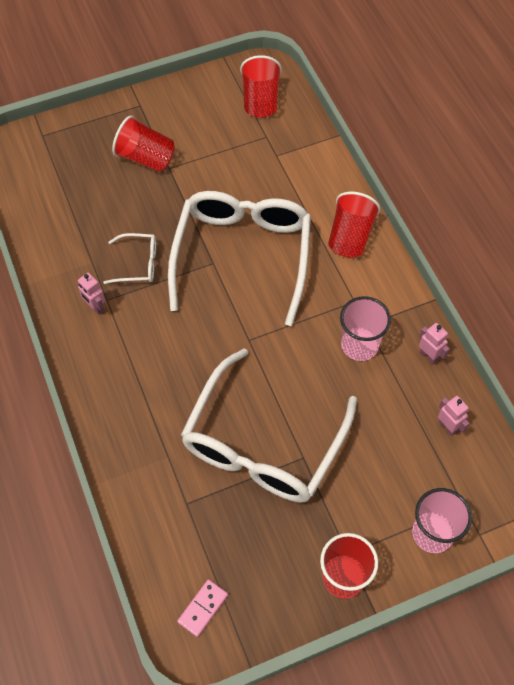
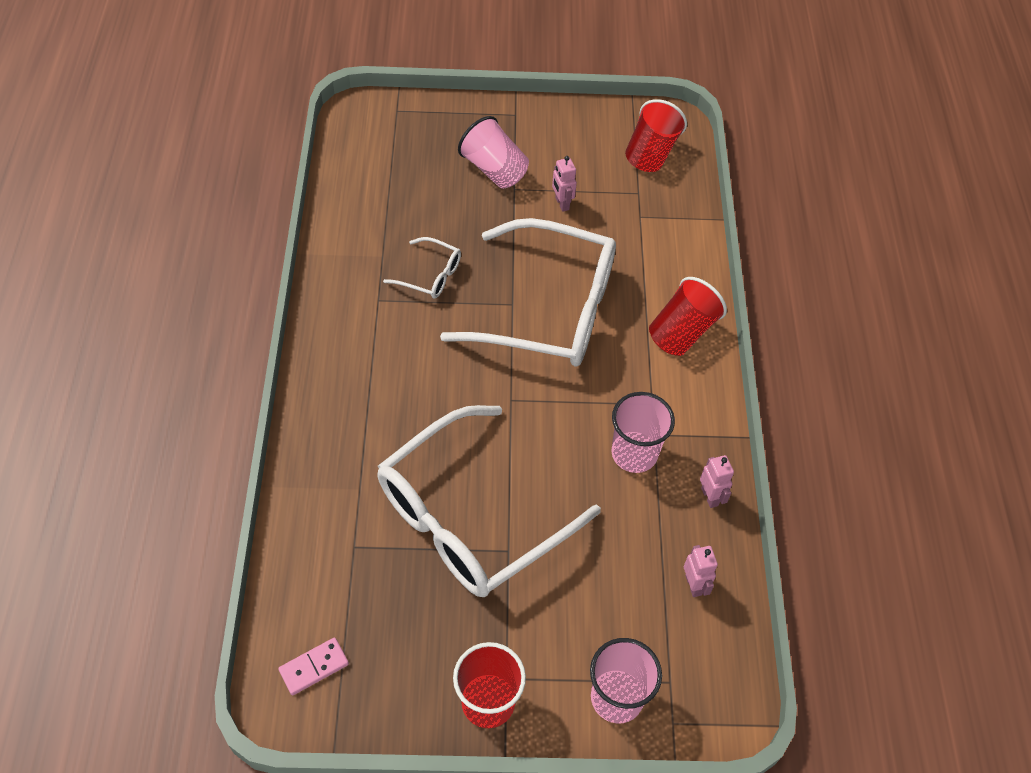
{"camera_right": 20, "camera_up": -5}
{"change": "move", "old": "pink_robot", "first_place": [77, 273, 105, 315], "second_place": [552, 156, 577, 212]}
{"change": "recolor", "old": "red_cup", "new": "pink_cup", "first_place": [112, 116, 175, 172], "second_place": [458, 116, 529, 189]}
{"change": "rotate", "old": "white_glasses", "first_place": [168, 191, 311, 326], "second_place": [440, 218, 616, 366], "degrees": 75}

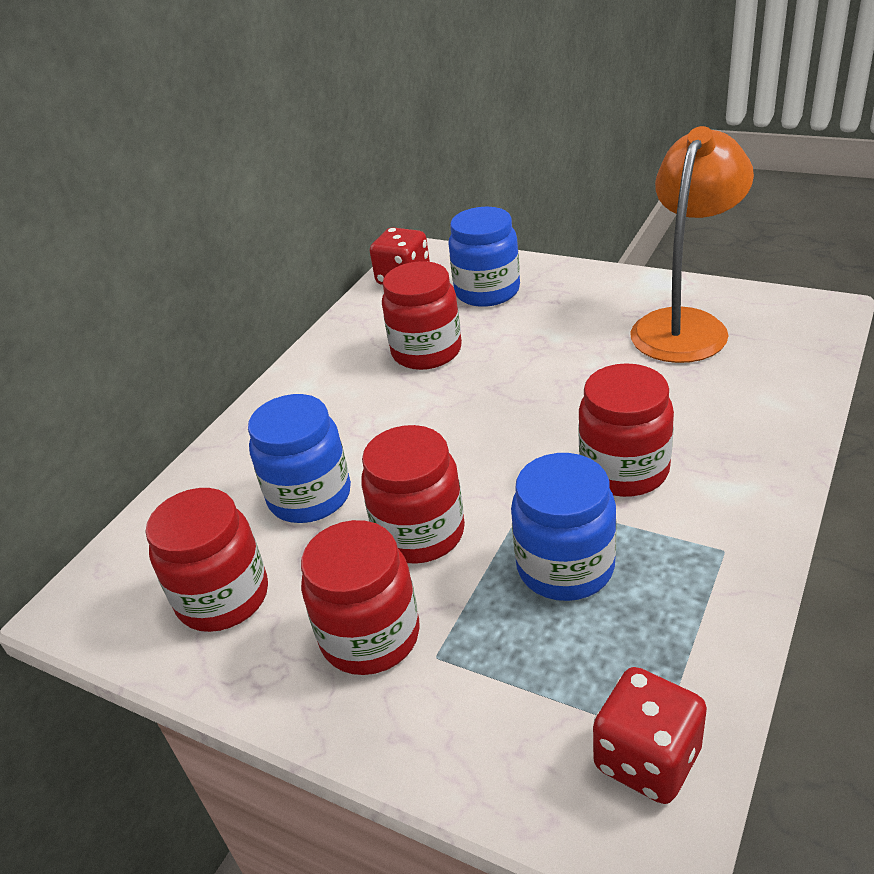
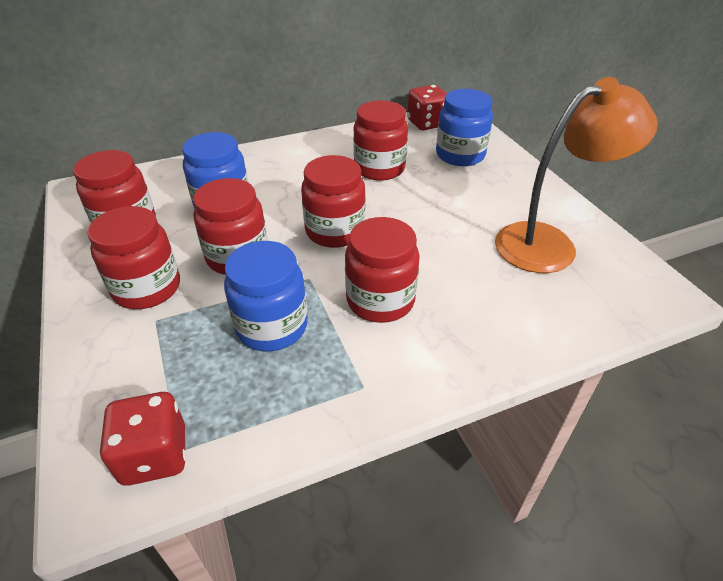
{"camera_right": 35, "camera_up": 5}
{"change": "insert", "new": "red_jar", "second_place": [301, 155, 366, 248]}

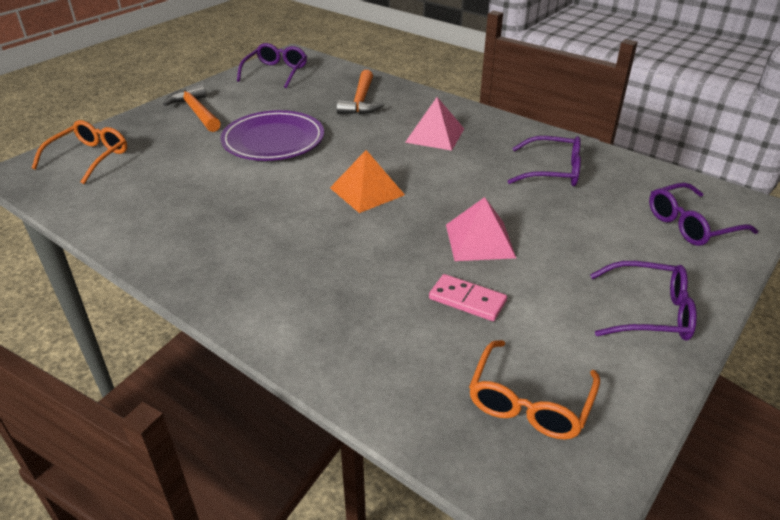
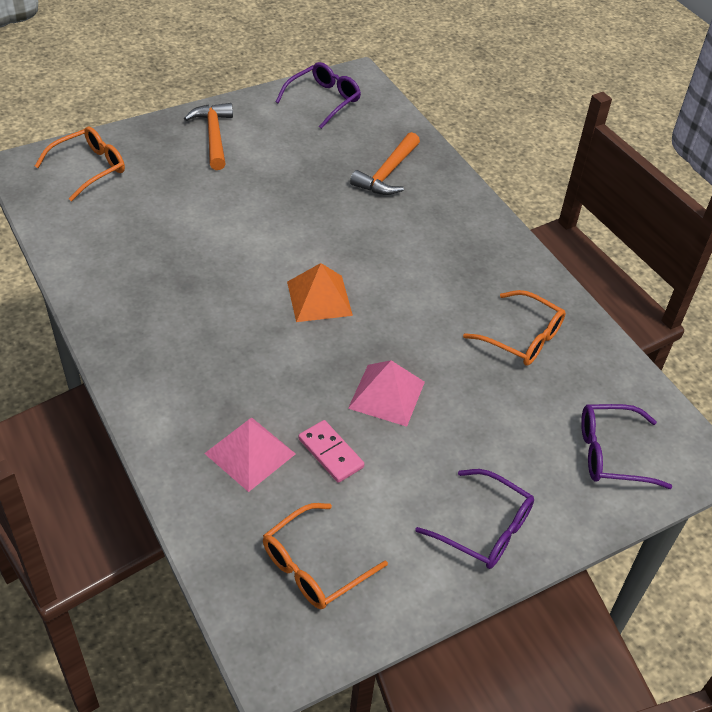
{"camera_right": 20, "camera_up": 10}
{"change": "delete", "old": "purple_plate", "first_place": [221, 110, 324, 161]}
{"change": "move", "old": "pink_pyramid", "first_place": [405, 97, 464, 151], "second_place": [204, 418, 296, 492]}
{"change": "recolor", "old": "purple_glasses", "new": "orange_glasses", "first_place": [508, 136, 581, 186], "second_place": [463, 290, 566, 366]}

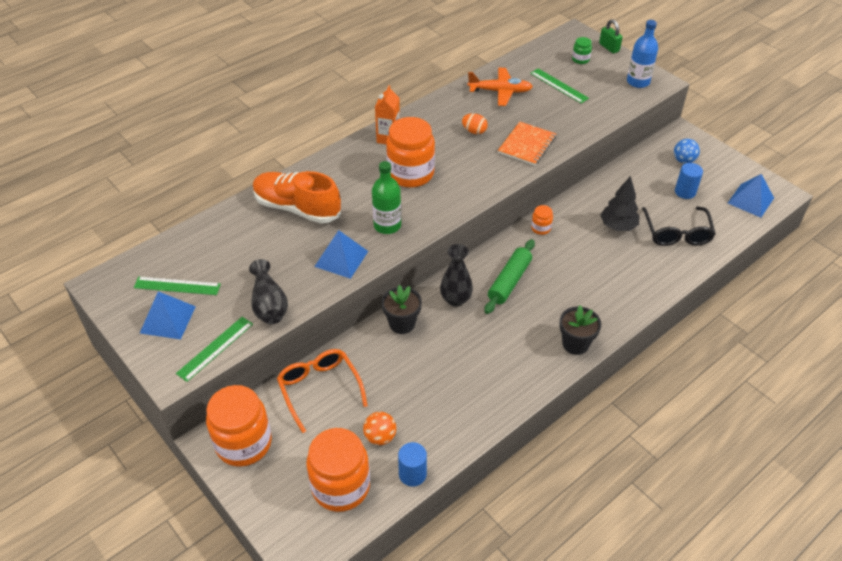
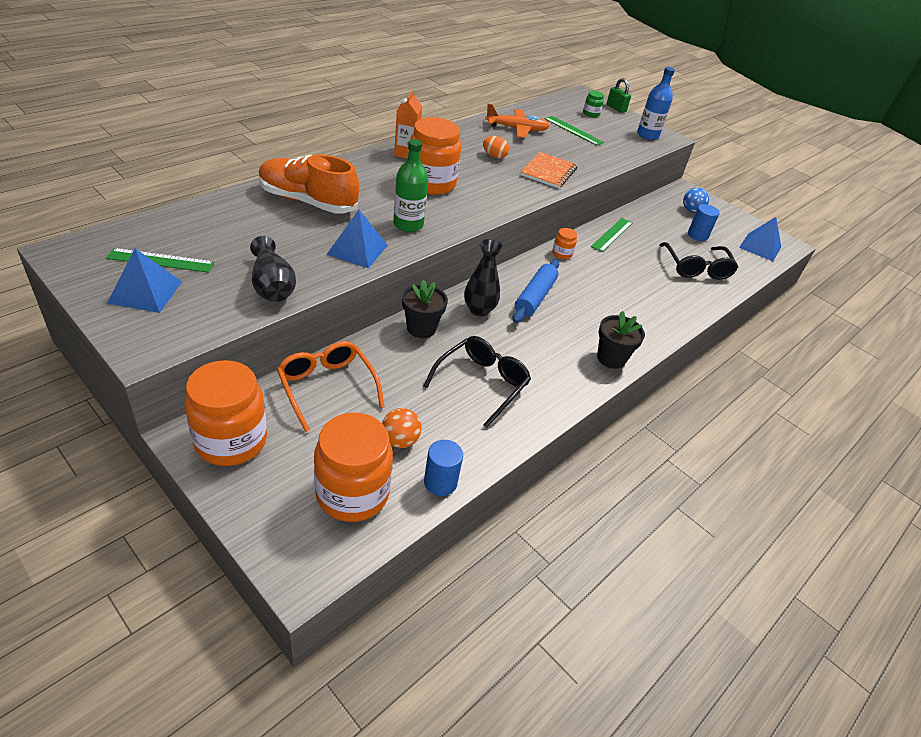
{"camera_right": -10, "camera_up": -5}
{"change": "delete", "old": "black_tree", "first_place": [600, 176, 639, 231]}
{"change": "insert", "new": "black_glasses", "second_place": [423, 336, 531, 428]}
{"change": "move", "old": "green_ruler", "first_place": [176, 317, 253, 382], "second_place": [591, 218, 633, 252]}
{"change": "recolor", "old": "green_rolling_pin", "new": "blue_rolling_pin", "first_place": [484, 239, 535, 314], "second_place": [512, 259, 559, 323]}

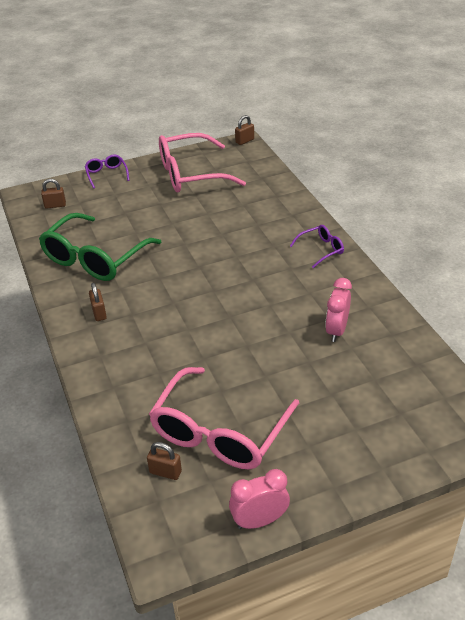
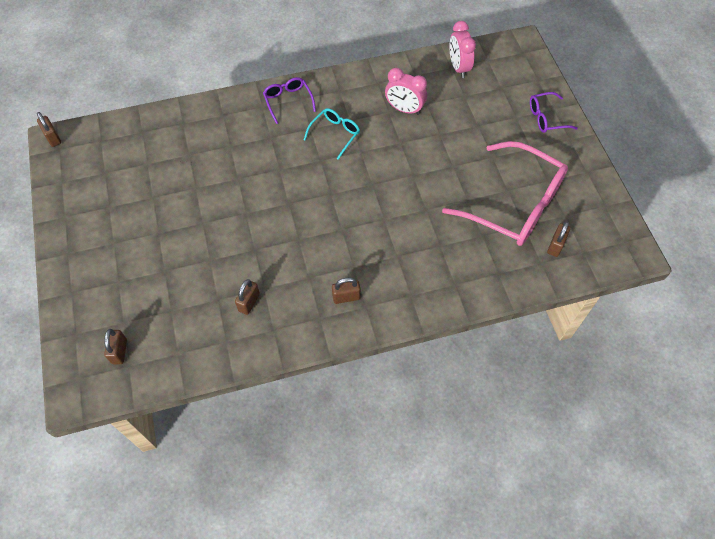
{"camera_right": -85, "camera_up": 20}
{"change": "delete", "old": "pink_glasses", "first_place": [159, 133, 246, 193]}
{"change": "insert", "new": "turquoise_glasses", "second_place": [304, 108, 360, 160]}
{"change": "move", "old": "purple_glasses", "first_place": [85, 154, 129, 189], "second_place": [530, 92, 578, 133]}
{"change": "move", "old": "pink_clock", "first_place": [229, 469, 290, 529], "second_place": [450, 21, 476, 78]}
{"change": "replace", "old": "green_glasses", "new": "brown_padlock", "first_place": [39, 213, 162, 281], "second_place": [235, 279, 260, 315]}

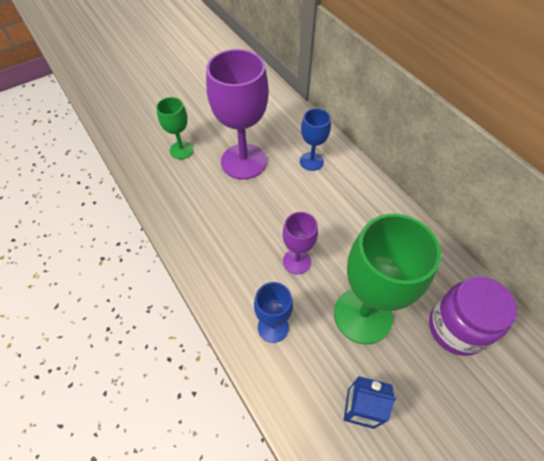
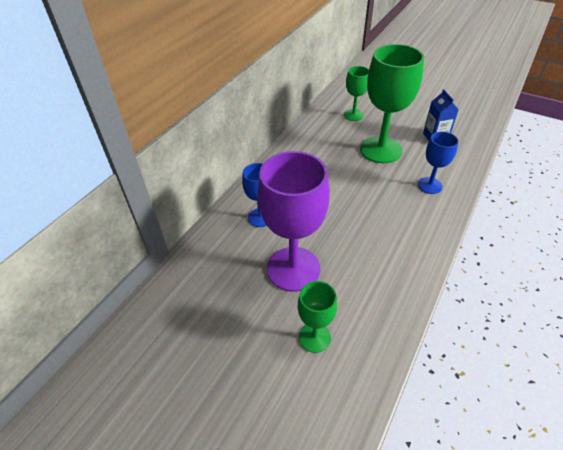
{"camera_right": -115, "camera_up": -10}
{"change": "delete", "old": "purple_goblet", "first_place": [283, 212, 318, 275]}
{"change": "replace", "old": "purple_jar", "new": "green_goblet", "first_place": [429, 276, 517, 356], "second_place": [344, 66, 369, 121]}

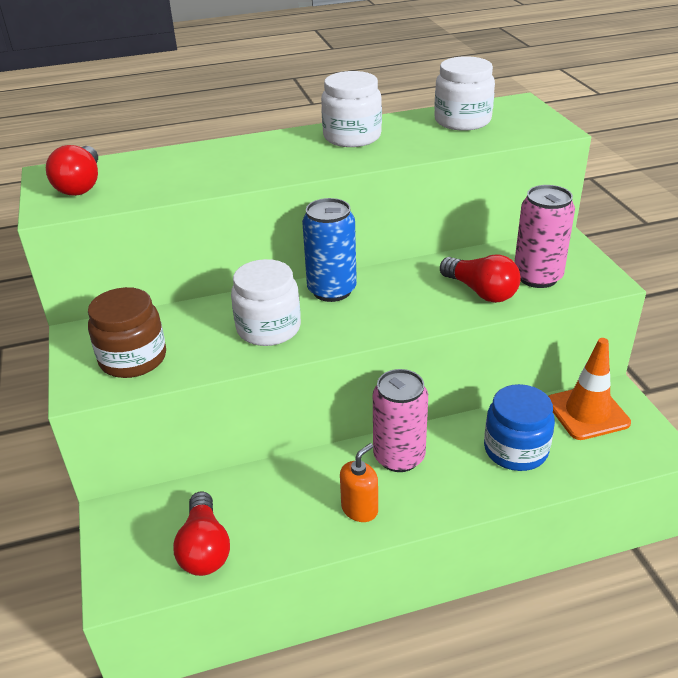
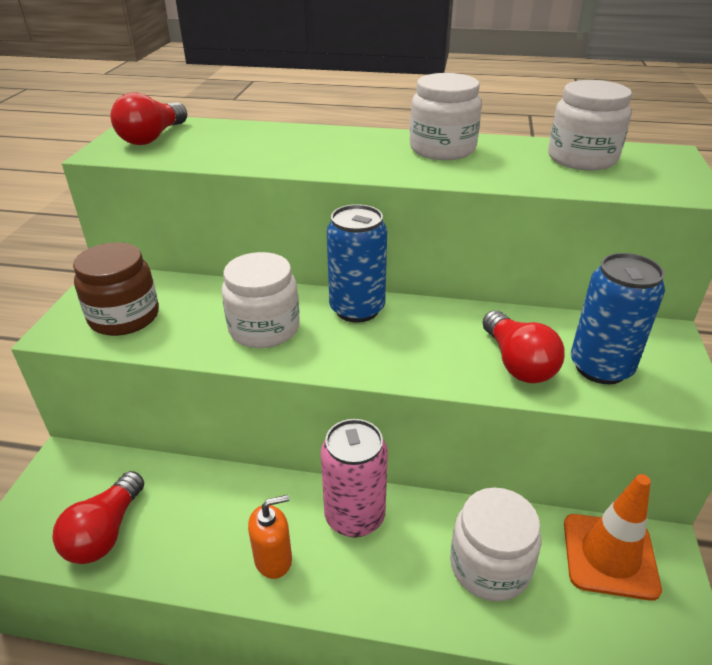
{"camera_right": 25, "camera_up": 0}
{"change": "recolor", "old": "blue_jar", "new": "white_jar", "first_place": [484, 384, 555, 471], "second_place": [450, 488, 541, 601]}
{"change": "recolor", "old": "pink_can", "new": "blue_can", "first_place": [514, 185, 575, 288], "second_place": [571, 253, 665, 384]}

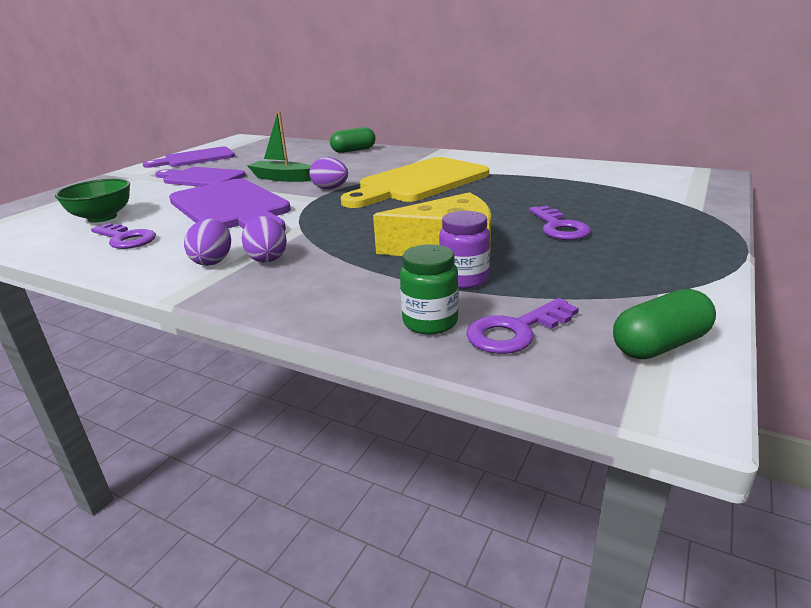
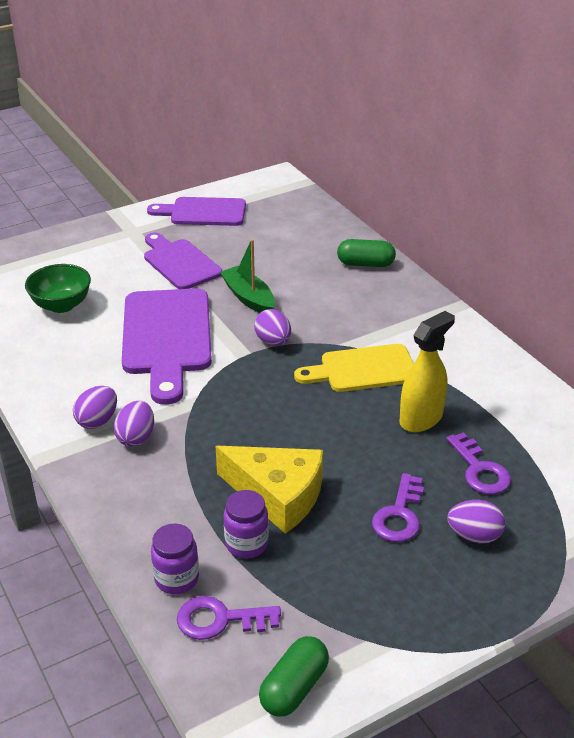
{"camera_right": 30, "camera_up": 10}
{"change": "insert", "new": "yellow_spray_bottle", "second_place": [400, 311, 455, 432]}
{"change": "insert", "new": "purple_egg", "second_place": [447, 500, 505, 544]}
{"change": "move", "old": "purple_key", "first_place": [91, 223, 156, 249], "second_place": [446, 432, 511, 495]}
{"change": "recolor", "old": "green_jar", "new": "purple_jar", "first_place": [400, 244, 459, 335], "second_place": [151, 524, 199, 594]}
{"change": "rotate", "old": "green_capsule", "first_place": [613, 289, 716, 359], "second_place": [259, 636, 329, 716], "degrees": -60}
{"change": "resize", "old": "yellow_cutting_board", "first_place": [341, 157, 489, 208], "second_place": [294, 344, 414, 392], "factor": 0.65}

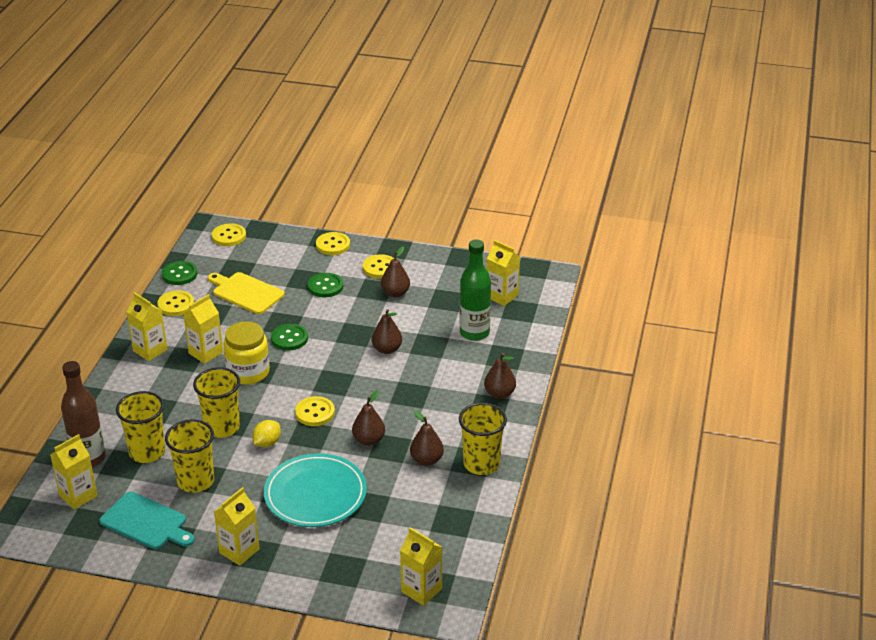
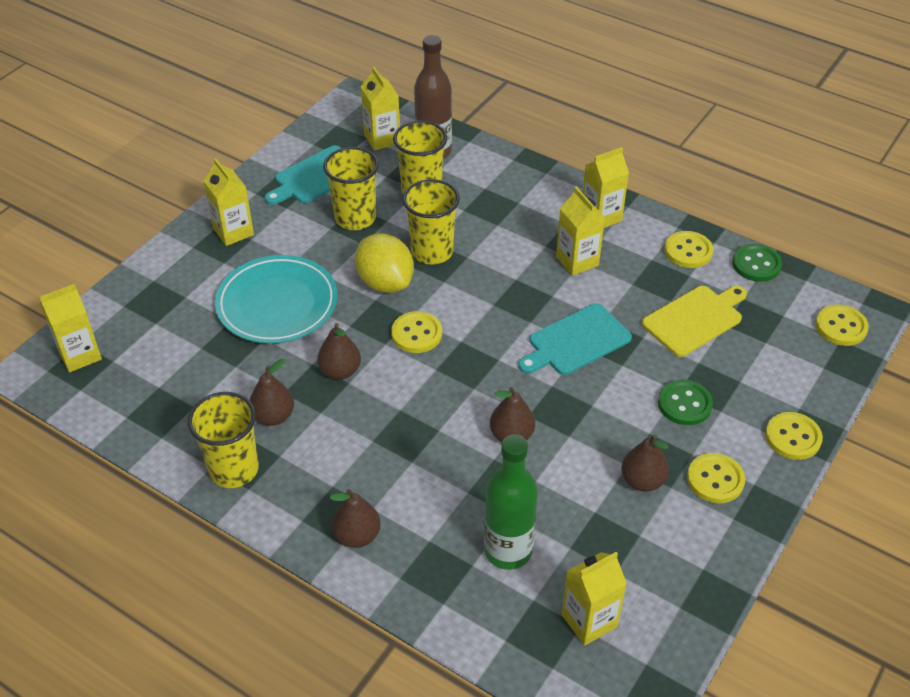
{"camera_right": 110, "camera_up": 10}
{"change": "delete", "old": "yellow_jar", "first_place": [223, 321, 270, 385]}
{"change": "replace", "old": "green_button", "new": "turquoise_cutting_board", "first_place": [271, 324, 308, 350], "second_place": [518, 303, 632, 375]}
{"change": "resize", "old": "yellow_lemon", "first_place": [252, 420, 281, 447], "second_place": [355, 234, 414, 293], "factor": 1.76}

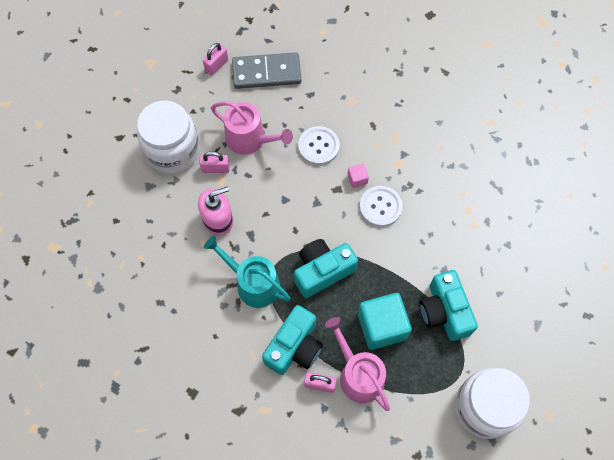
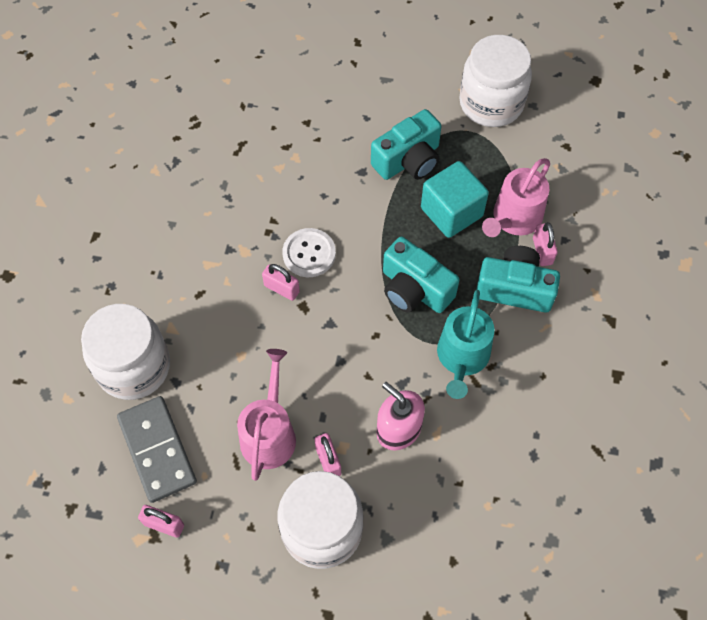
{"camera_right": -110, "camera_up": -5}
{"change": "delete", "old": "white_button", "first_place": [298, 126, 340, 165]}
{"change": "insert", "new": "white_jar", "second_place": [81, 304, 170, 400]}
{"change": "replace", "old": "pink_cube", "new": "pink_padlock", "first_place": [348, 164, 369, 188], "second_place": [262, 264, 300, 301]}

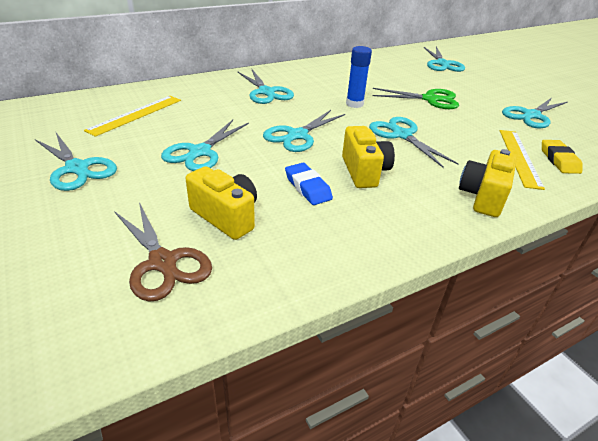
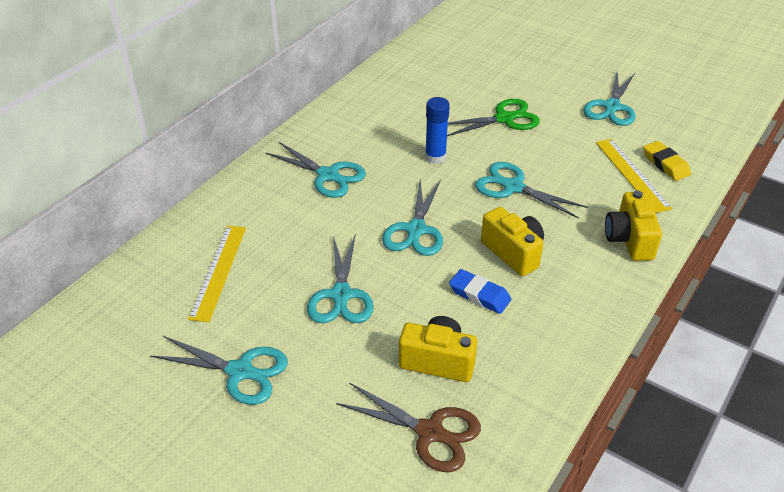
{"camera_right": -25, "camera_up": 5}
{"change": "delete", "old": "turquoise_scissors", "first_place": [424, 47, 465, 72]}

